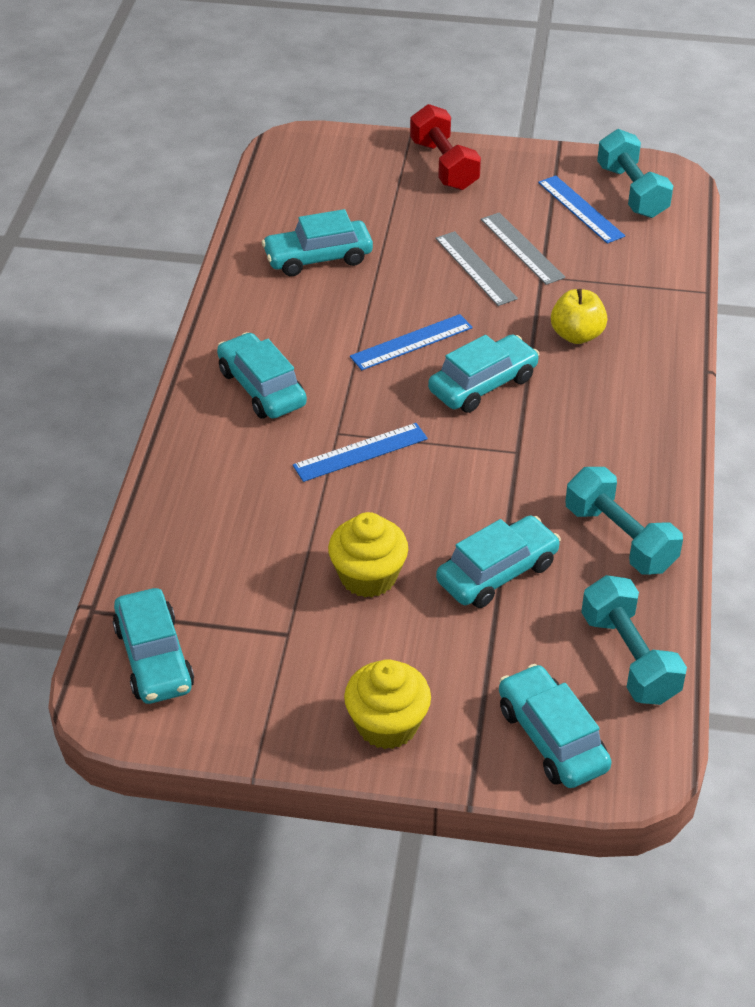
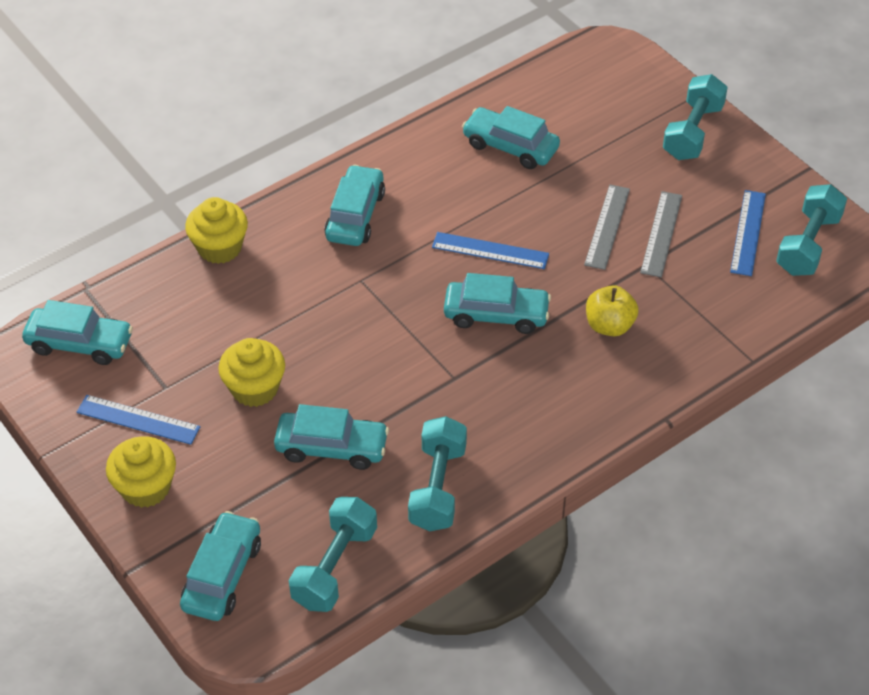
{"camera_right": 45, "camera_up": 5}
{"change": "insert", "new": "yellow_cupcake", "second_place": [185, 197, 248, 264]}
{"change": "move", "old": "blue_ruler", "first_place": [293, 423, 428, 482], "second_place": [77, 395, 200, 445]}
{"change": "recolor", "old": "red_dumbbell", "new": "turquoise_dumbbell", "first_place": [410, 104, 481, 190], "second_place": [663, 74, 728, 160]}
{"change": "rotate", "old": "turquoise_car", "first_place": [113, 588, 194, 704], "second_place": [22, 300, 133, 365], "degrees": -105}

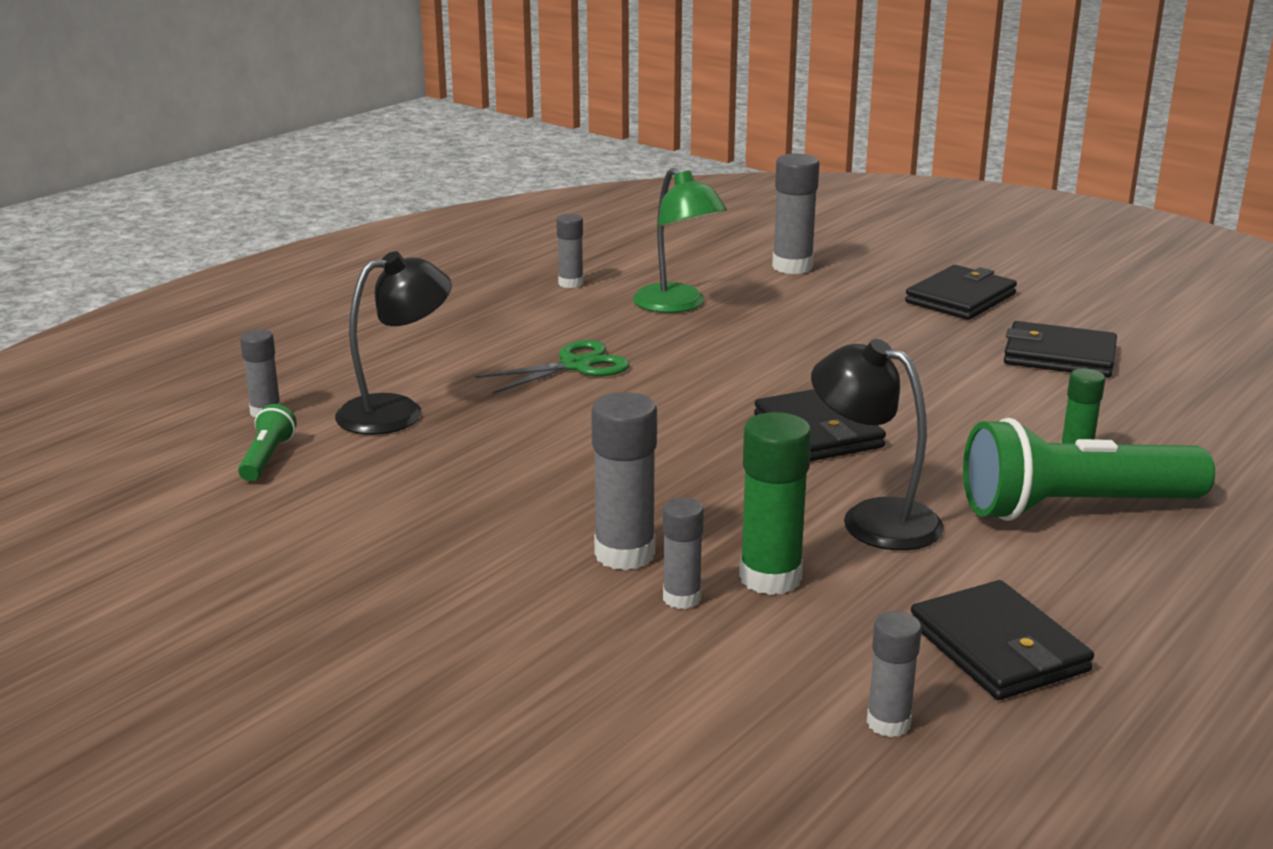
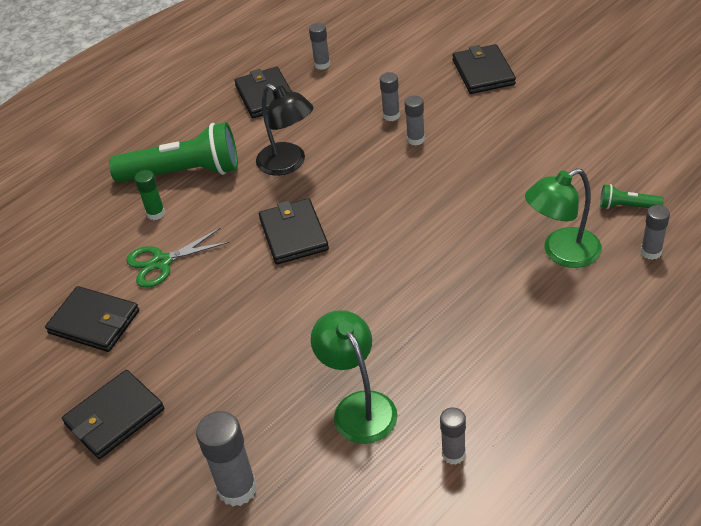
{"camera_right": -170, "camera_up": 20}
{"change": "delete", "old": "green_glue_stick", "first_place": [739, 412, 812, 595]}
{"change": "insert", "new": "black_wallet", "second_place": [453, 44, 516, 94]}
{"change": "move", "old": "green_scissors", "first_place": [475, 340, 630, 394], "second_place": [126, 228, 230, 288]}
{"change": "recolor", "old": "black_lamp", "new": "green_lamp", "first_place": [335, 251, 452, 435], "second_place": [525, 168, 602, 268]}
{"change": "rotate", "old": "green_flashlight", "first_place": [238, 404, 297, 481], "second_place": [600, 184, 664, 209], "degrees": 90}
{"change": "resize", "old": "grey_glue_stick", "first_place": [591, 392, 657, 570], "second_place": [404, 96, 425, 145], "factor": 0.61}

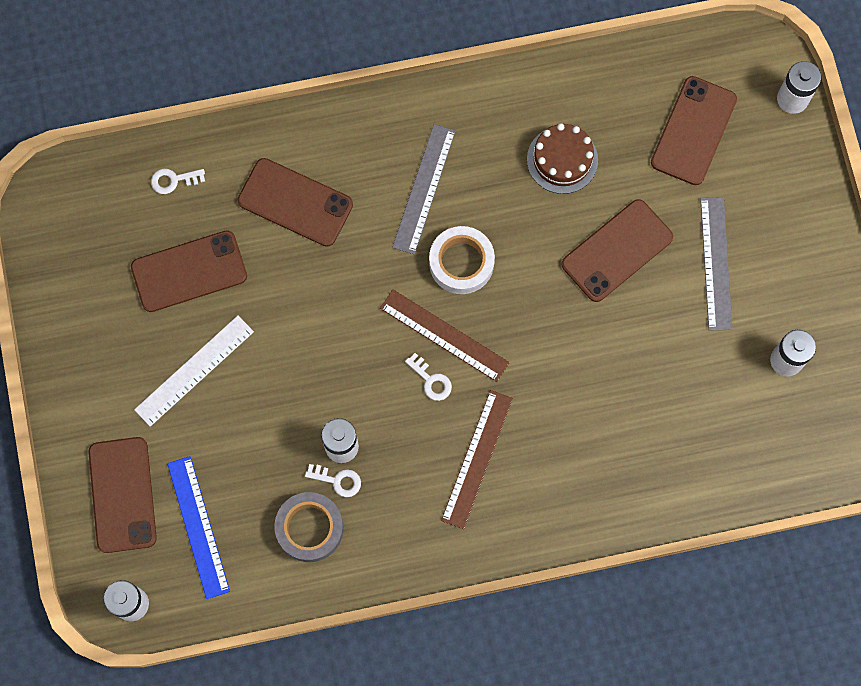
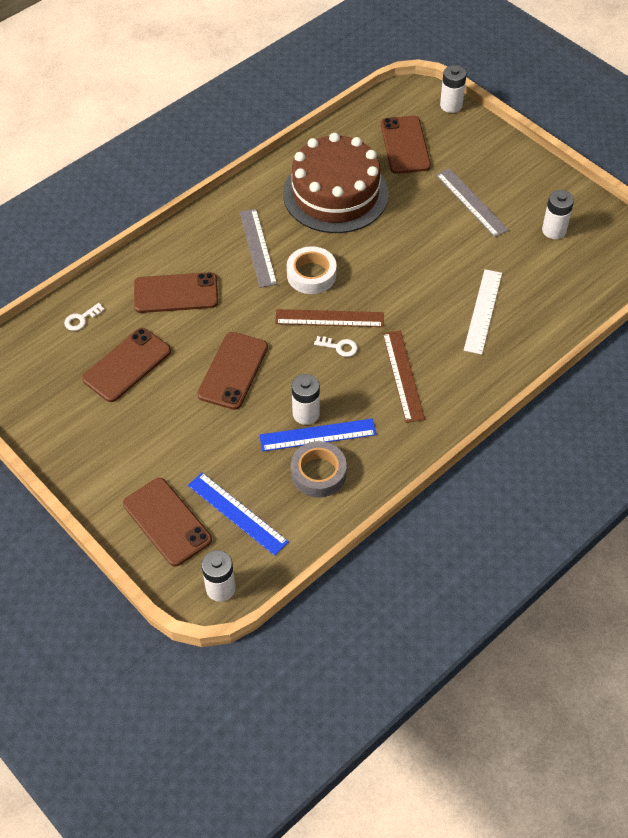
{"camera_right": -30, "camera_up": -20}
{"change": "move", "old": "white_ruler", "first_place": [134, 315, 254, 427], "second_place": [464, 269, 502, 355]}
{"change": "move", "old": "brown_phone", "first_place": [562, 199, 673, 302], "second_place": [197, 332, 268, 410]}
{"change": "replace", "old": "white_key", "new": "blue_ruler", "first_place": [305, 464, 361, 497], "second_place": [260, 419, 376, 451]}
{"change": "resize", "old": "brown_cake", "first_place": [527, 123, 598, 194], "second_place": [283, 133, 389, 233], "factor": 2.01}

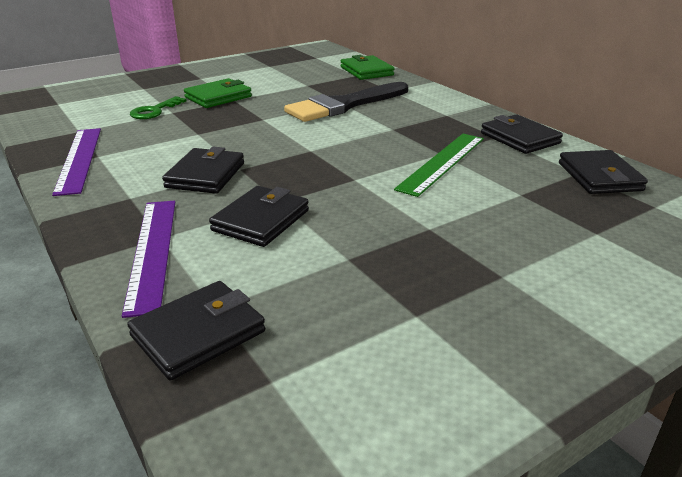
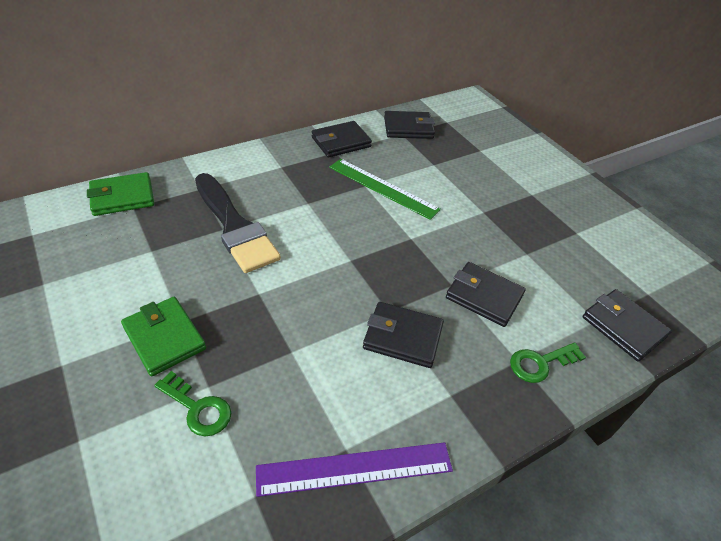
{"camera_right": -90, "camera_up": 15}
{"change": "replace", "old": "purple_ruler", "new": "green_key", "first_place": [122, 201, 175, 318], "second_place": [510, 342, 586, 383]}

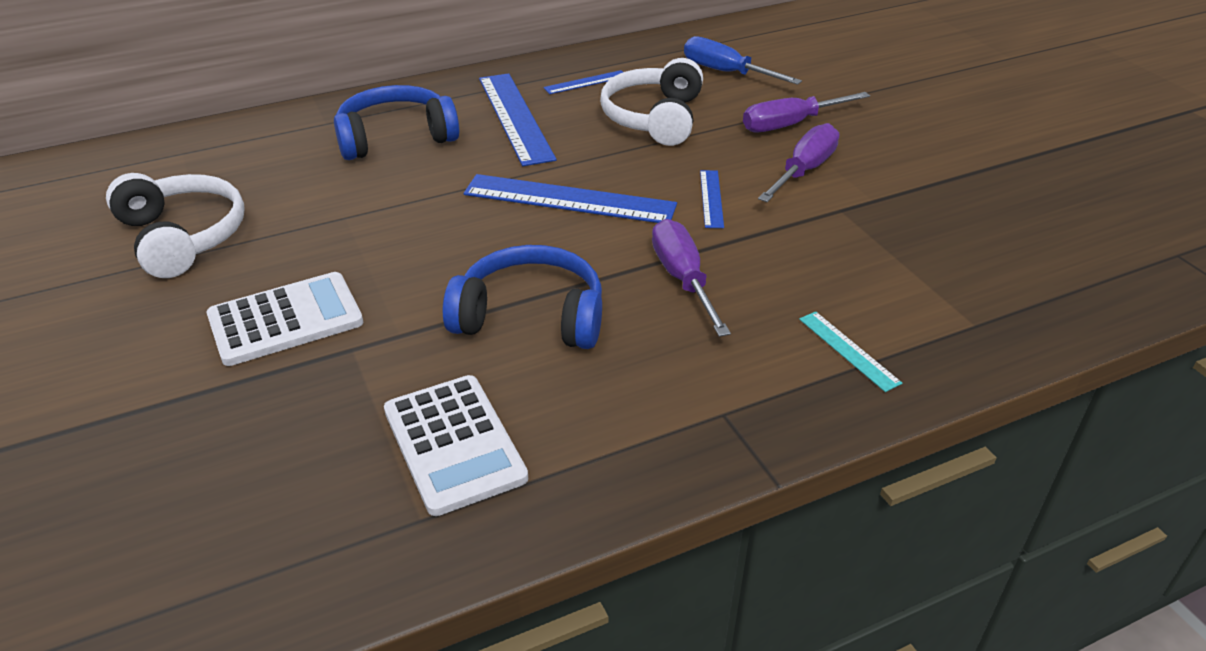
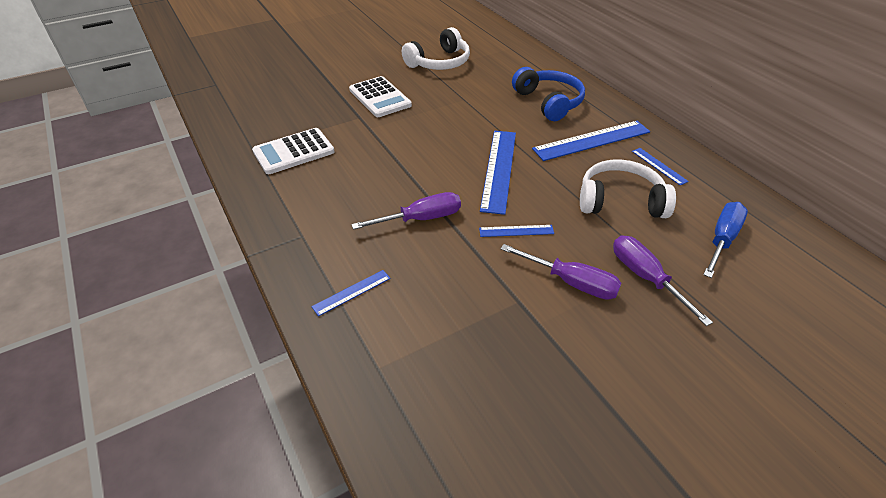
{"camera_right": 85, "camera_up": 5}
{"change": "delete", "old": "blue_headphones", "first_place": [443, 245, 602, 349]}
{"change": "recolor", "old": "turquoise_ruler", "new": "blue_ruler", "first_place": [799, 311, 903, 392], "second_place": [311, 270, 391, 316]}

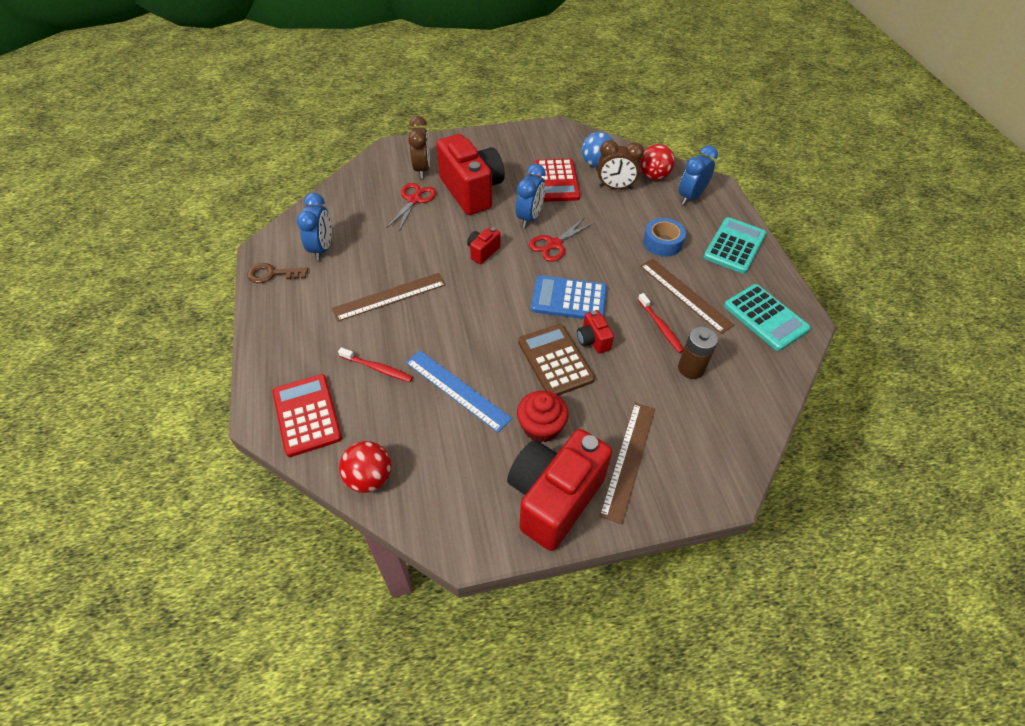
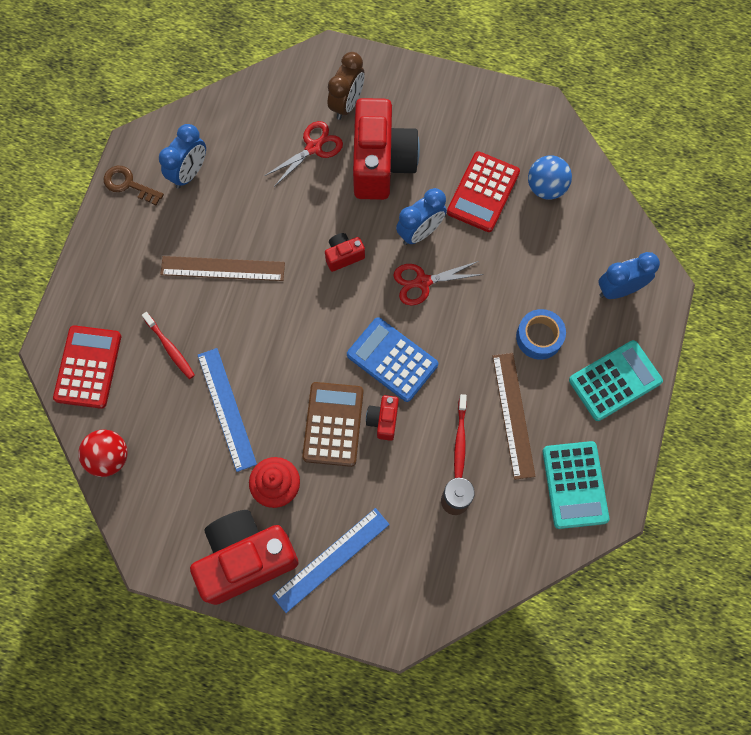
{"camera_right": 30, "camera_up": 20}
{"change": "delete", "old": "brown_clock", "first_place": [598, 140, 644, 189]}
{"change": "delete", "old": "red_ball", "first_place": [640, 144, 675, 180]}
{"change": "recolor", "old": "brown_ruler", "new": "blue_ruler", "first_place": [599, 403, 655, 524], "second_place": [272, 508, 390, 613]}

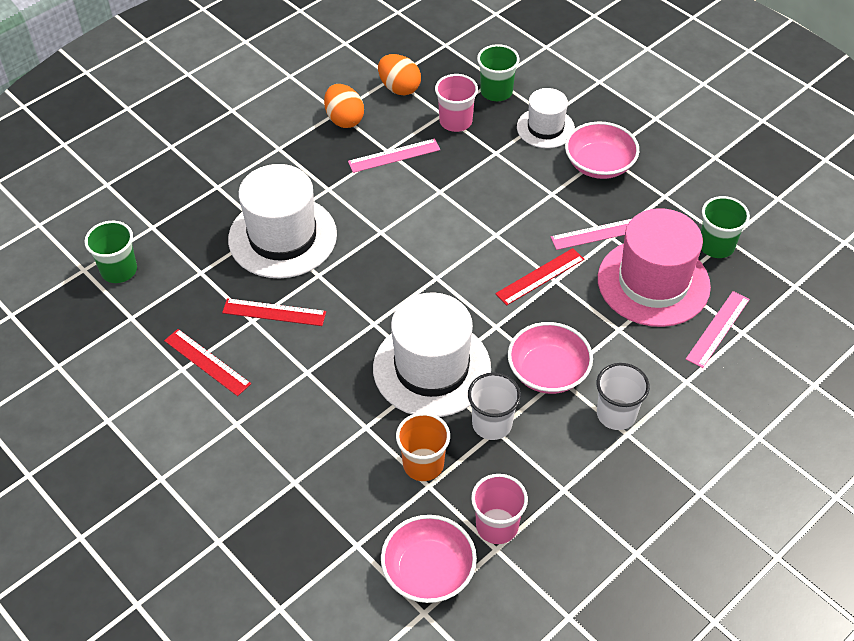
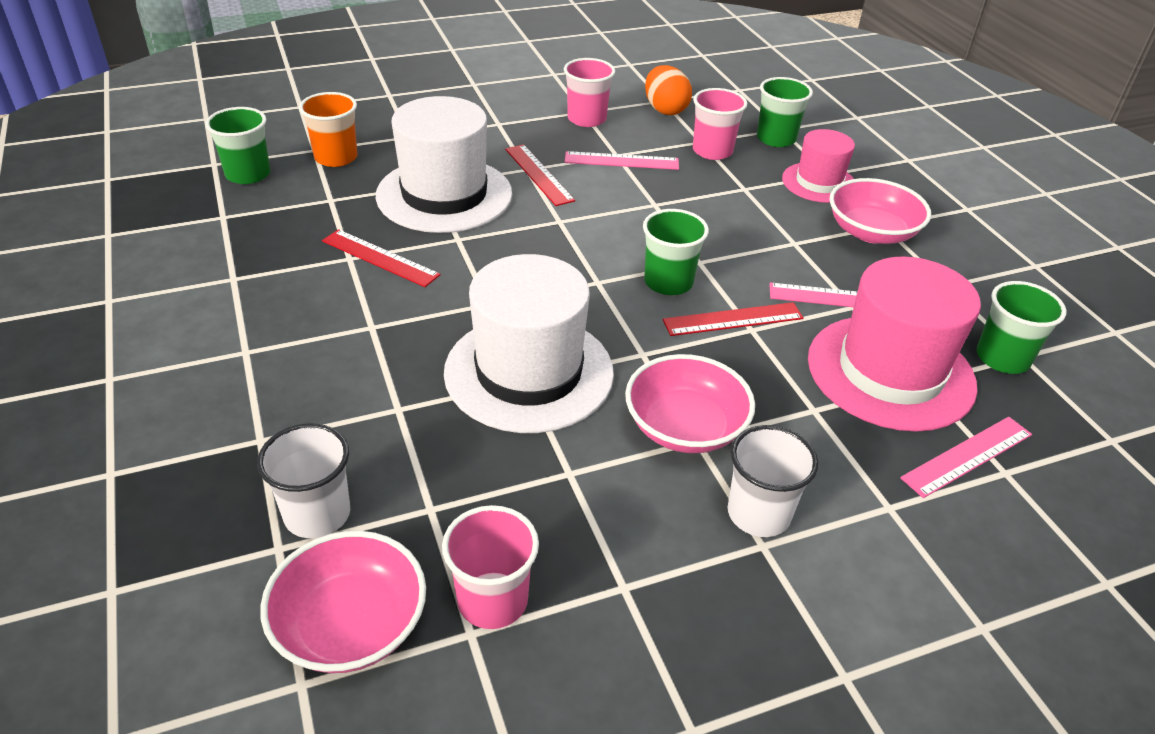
{"camera_right": 20, "camera_up": -10}
{"change": "insert", "new": "green_cup", "second_place": [643, 209, 709, 295]}
{"change": "move", "old": "red_ruler", "first_place": [164, 329, 251, 396], "second_place": [505, 144, 575, 206]}
{"change": "move", "old": "orange_cup", "first_place": [396, 413, 450, 481], "second_place": [299, 92, 357, 167]}
{"change": "move", "old": "white_cup", "first_place": [468, 372, 521, 440], "second_place": [257, 423, 350, 538]}
{"change": "replace", "old": "orange_egg", "new": "pink_cup", "first_place": [324, 84, 364, 128], "second_place": [564, 58, 615, 127]}
{"change": "recolor", "old": "white_hat", "new": "pink_hat", "first_place": [517, 88, 575, 148], "second_place": [782, 129, 855, 203]}

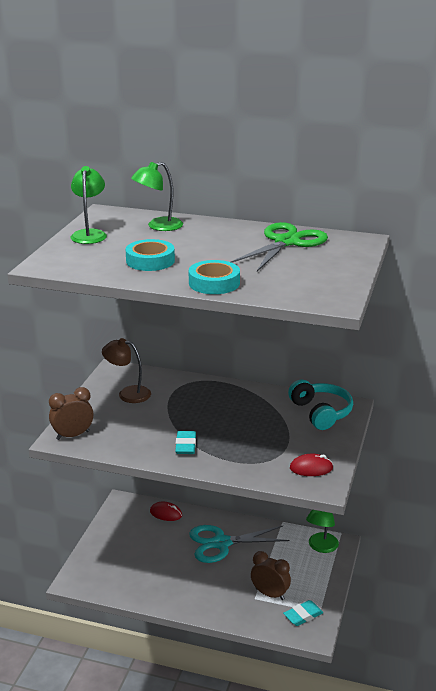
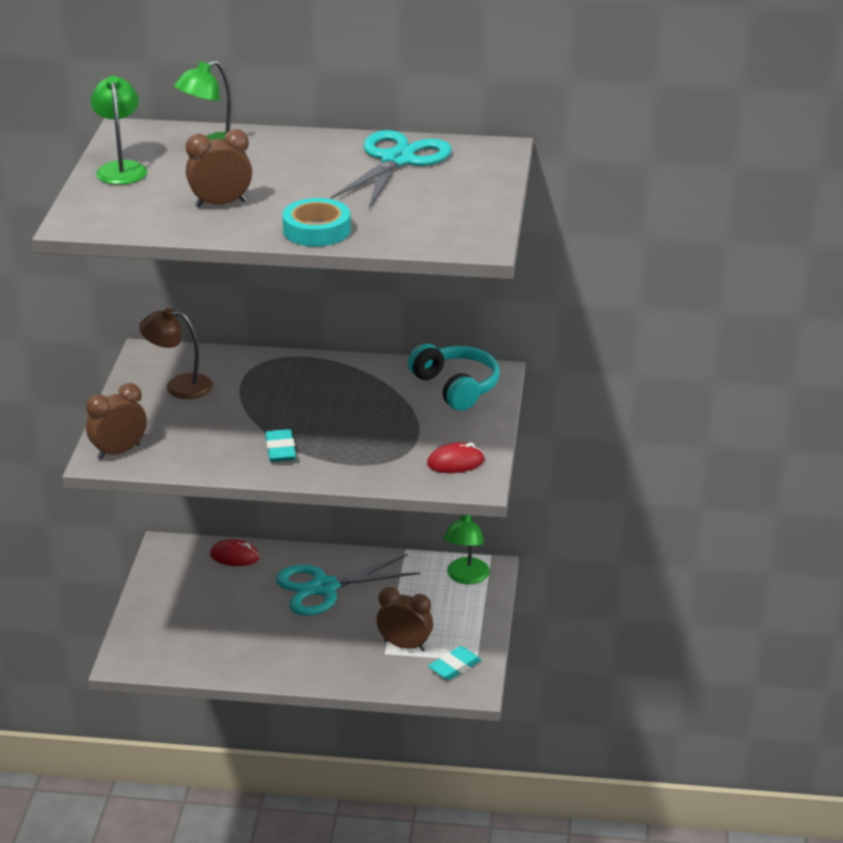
{"camera_right": -10, "camera_up": 5}
{"change": "replace", "old": "turquoise_tape", "new": "brown_clock", "first_place": [126, 239, 175, 271], "second_place": [186, 129, 252, 208]}
{"change": "recolor", "old": "green_scissors", "new": "turquoise_scissors", "first_place": [231, 222, 328, 271], "second_place": [330, 130, 452, 208]}

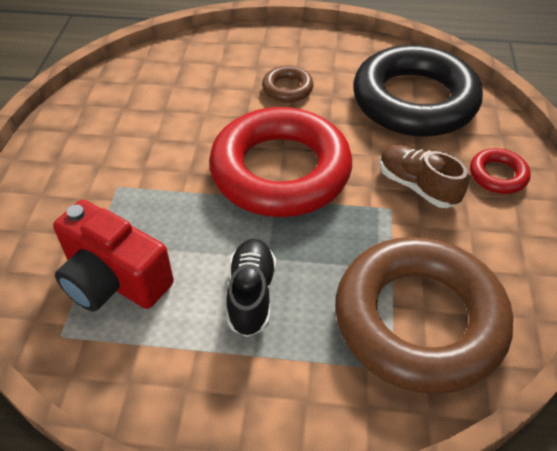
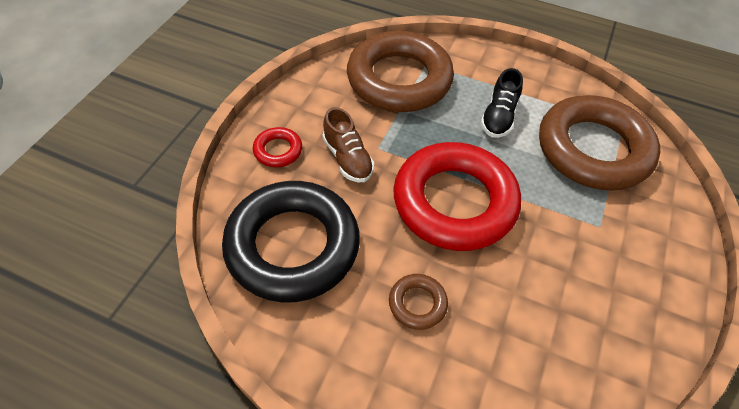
{"camera_right": -165, "camera_up": 5}
{"change": "replace", "old": "red_camera", "new": "brown_ring", "first_place": [53, 200, 174, 312], "second_place": [539, 95, 660, 191]}

